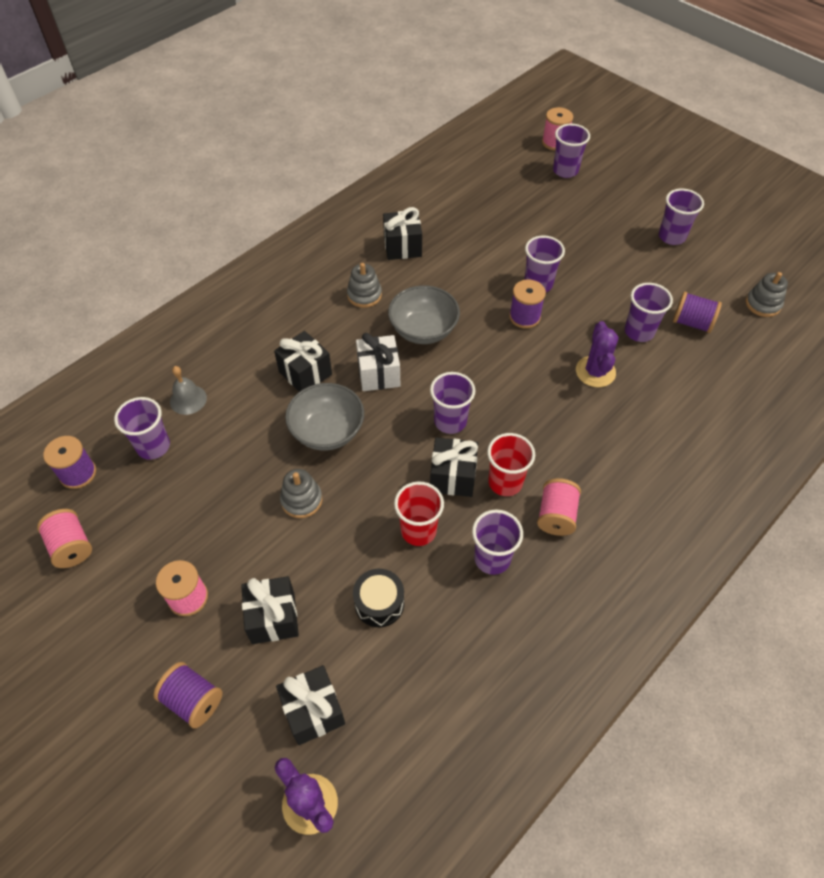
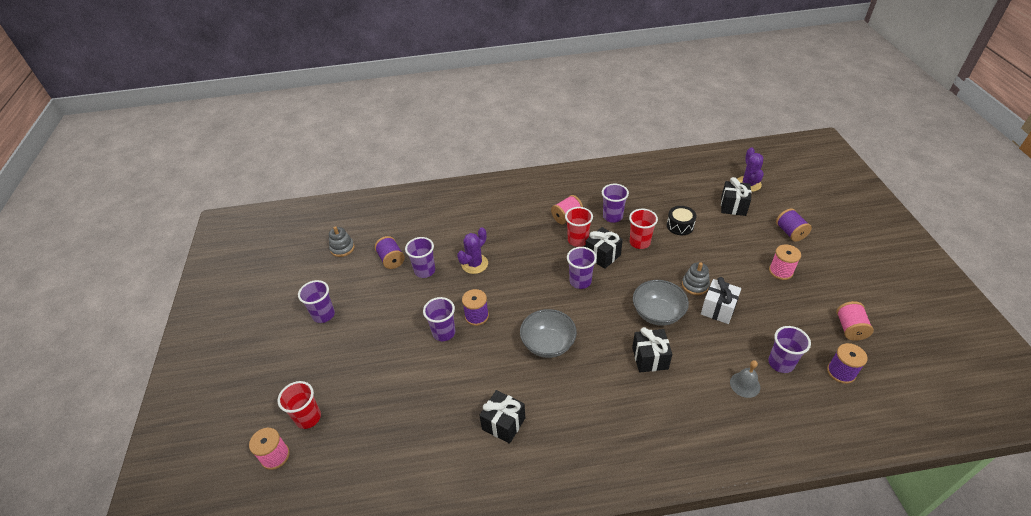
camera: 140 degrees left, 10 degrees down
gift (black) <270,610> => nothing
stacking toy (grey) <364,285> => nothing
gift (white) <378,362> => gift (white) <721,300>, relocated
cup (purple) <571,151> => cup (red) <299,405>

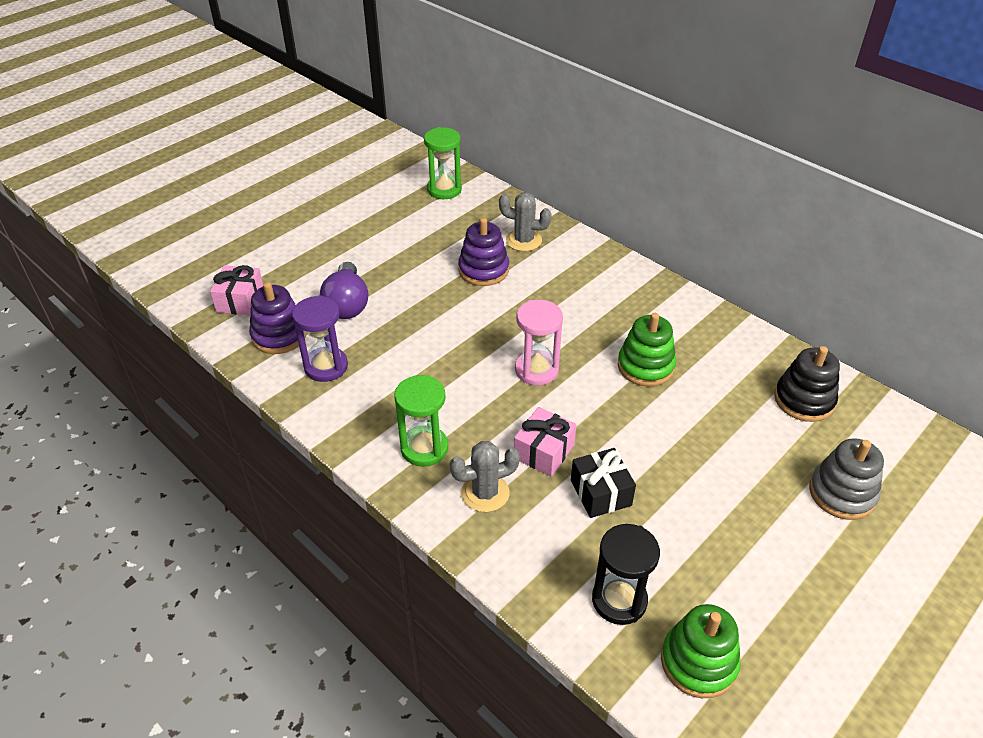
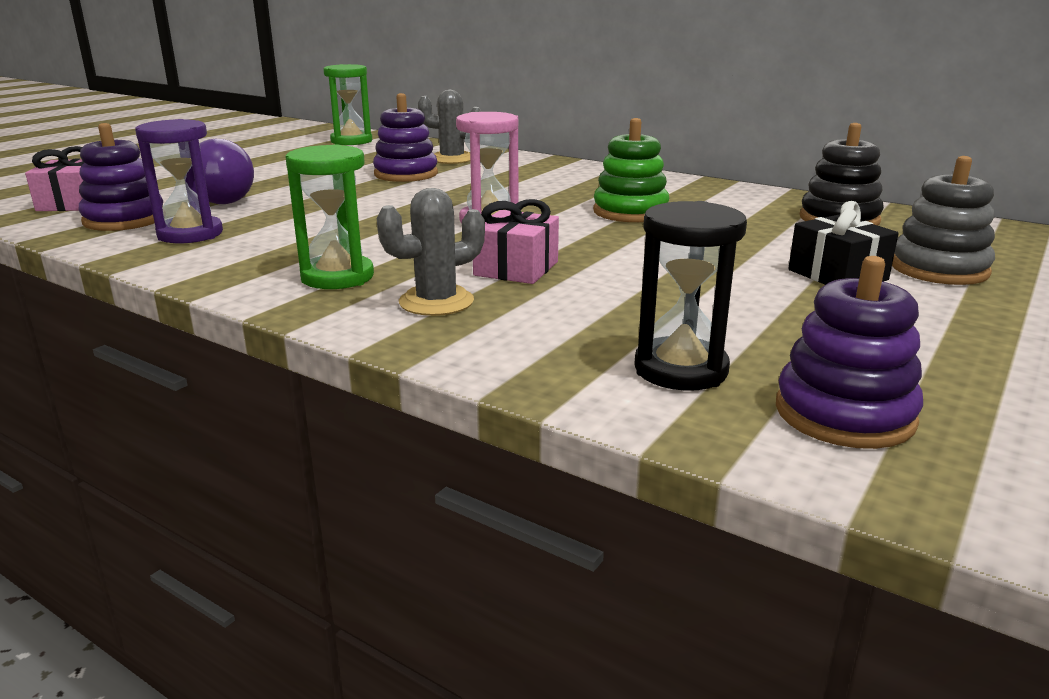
camera: 10 degrees left, 20 degrees down
gift (black) <603,483> => gift (black) <843,243>, relocated
stacking toy (green) <701,651> => stacking toy (purple) <849,352>

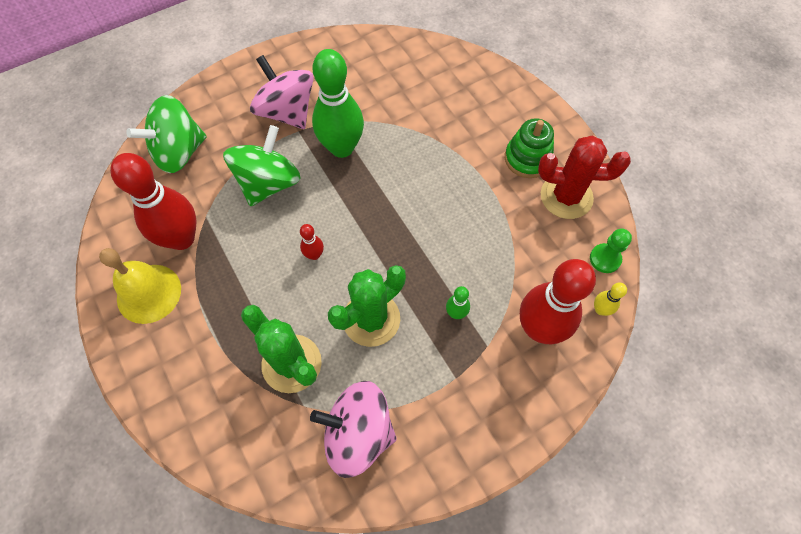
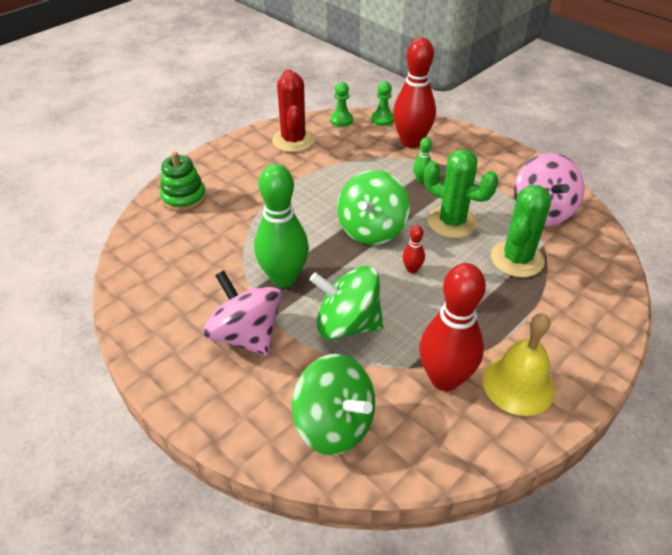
camera: 105 degrees left, 20 degrees down
spinning top (pink) <282,92> => spinning top (pink) <242,313>, 105 degrees clockwise
stacking toy (green) <529,148> => stacking toy (green) <183,181>, relocated
bowling pin (yellow) <610,299> => pawn (green) <382,103>
nothing => spinning top (green) <373,207>

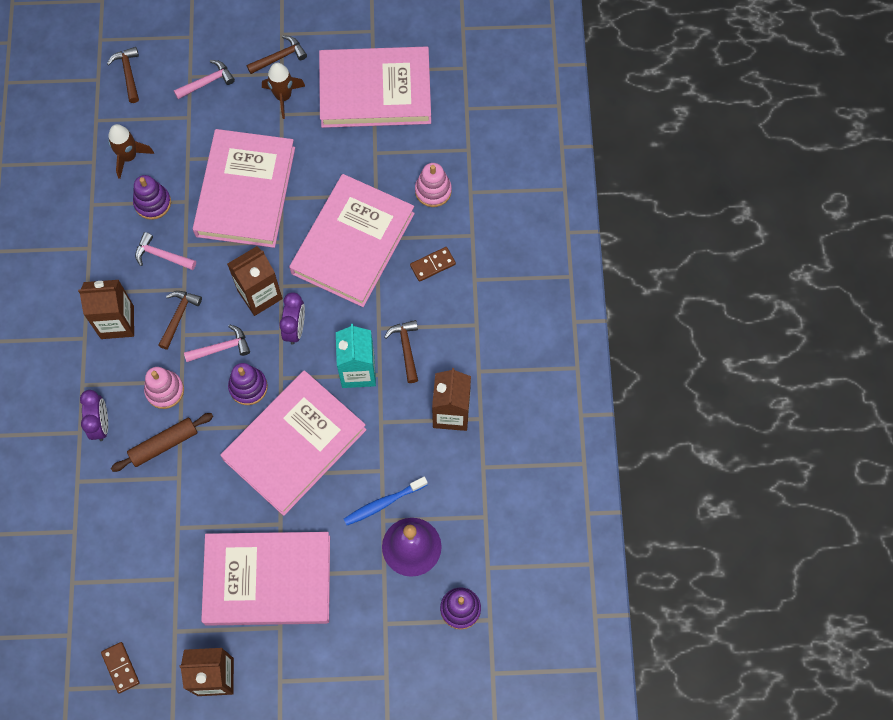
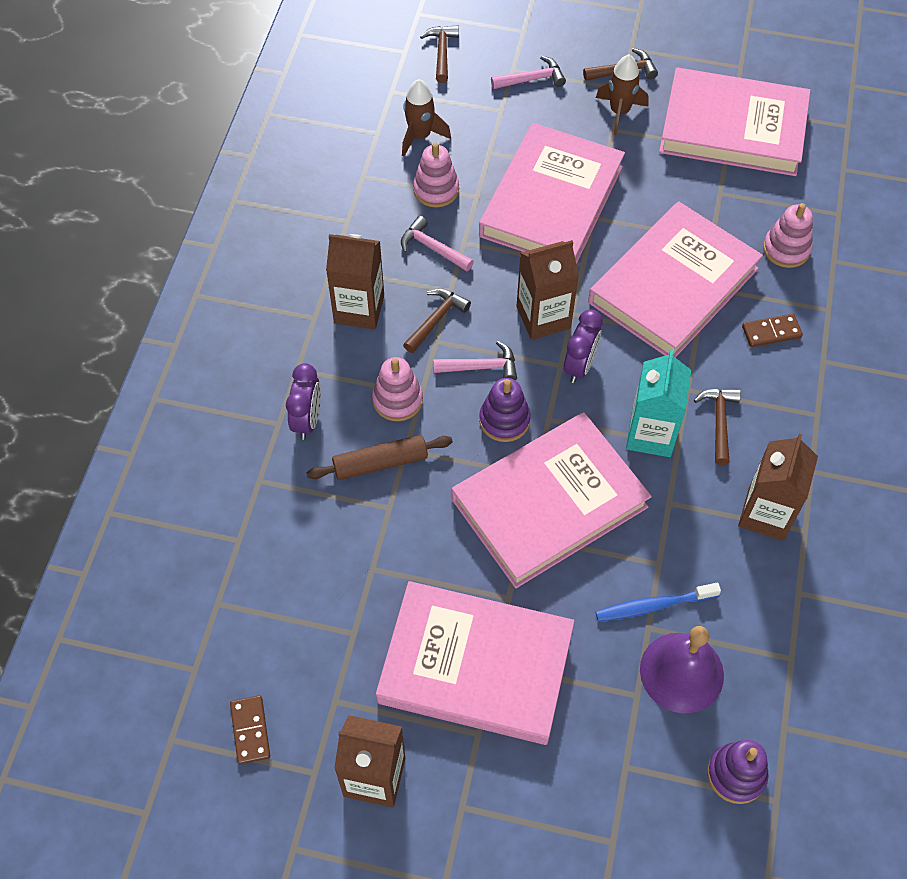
camera: 15 degrees right, 10 degrees down
stacking toy (purple) <152,197> => stacking toy (pink) <436,175>

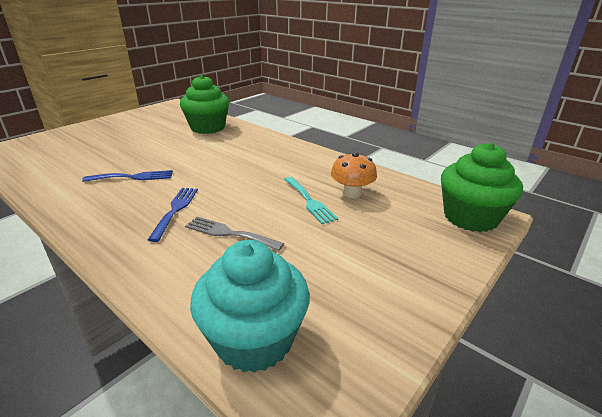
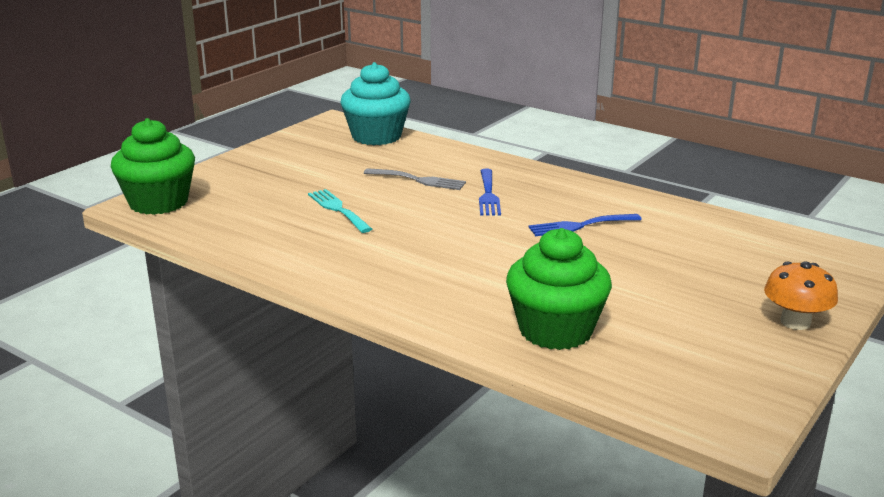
camera: 175 degrees right, 5 degrees down
mushroom (orange) <354,175> => mushroom (orange) <801,295>, relocated

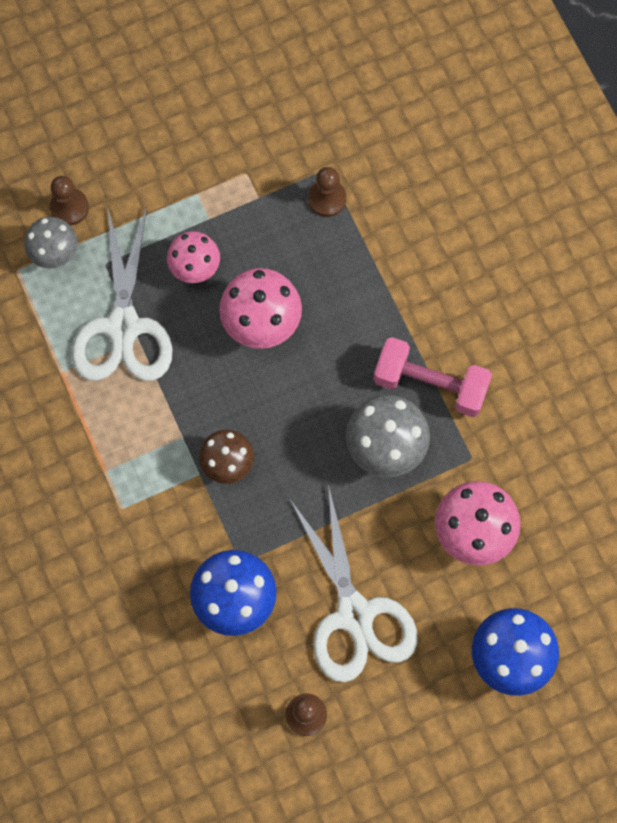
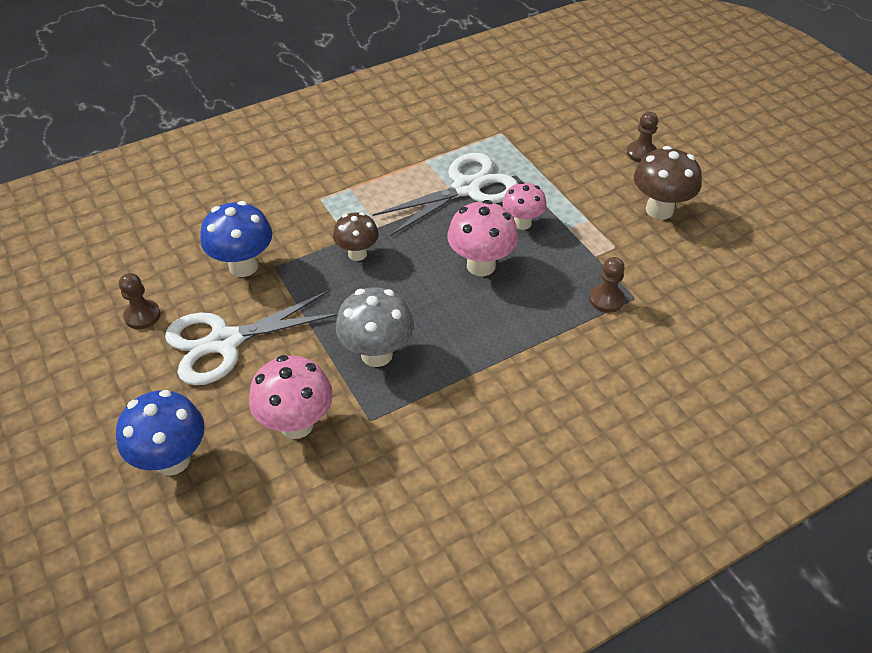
camera: 85 degrees right, 25 degrees down
mushroom (grey) <51,242> => nothing
pawn (brown) <69,201> => pawn (brown) <642,137>, relocated
scissors (white) <122,294> => scissors (white) <445,194>, 150 degrees clockwise
dumbbell (pink) <432,377> => nothing
nothing => mushroom (brown) <668,183>

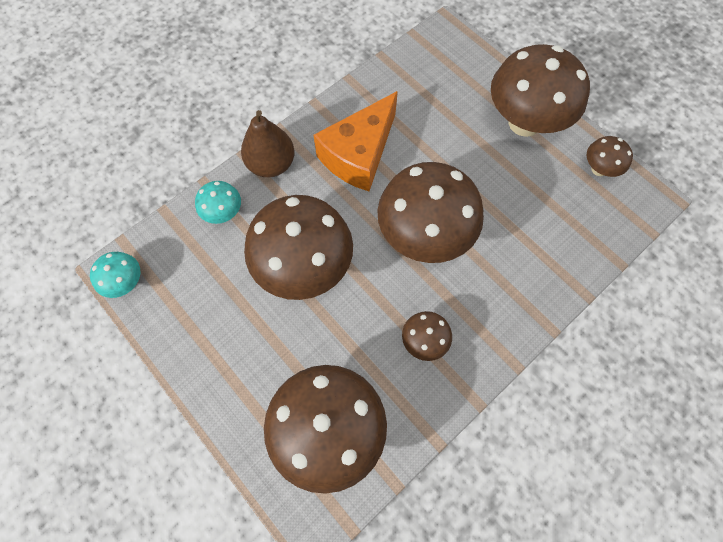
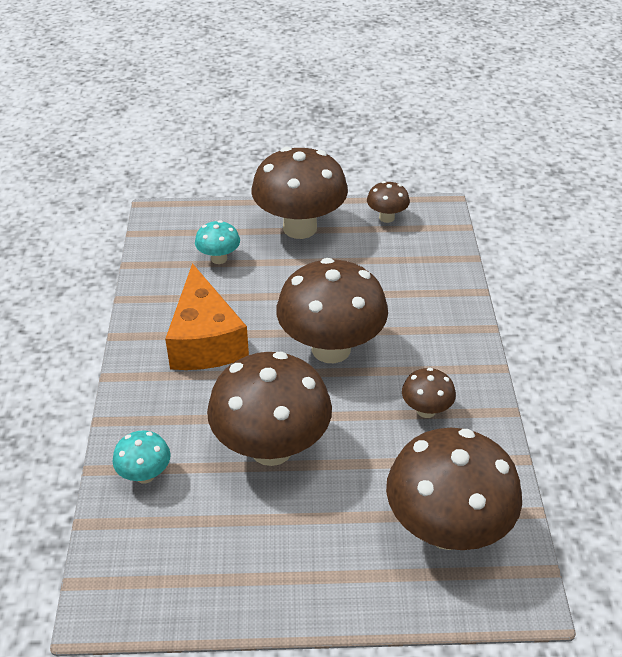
camera: 50 degrees left, 25 degrees down
mushroom (turquoise) <115,275> => mushroom (turquoise) <217,242>, relocated
pear (brown) <268,143> => nothing

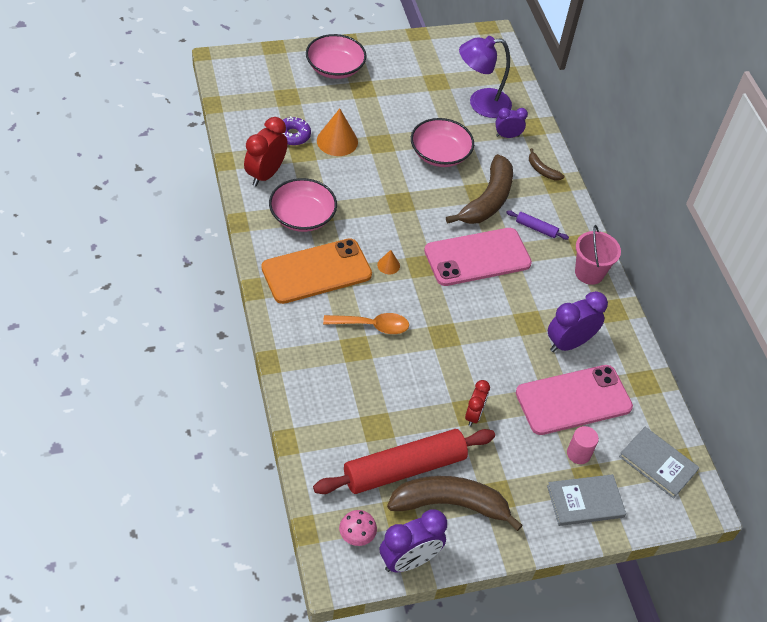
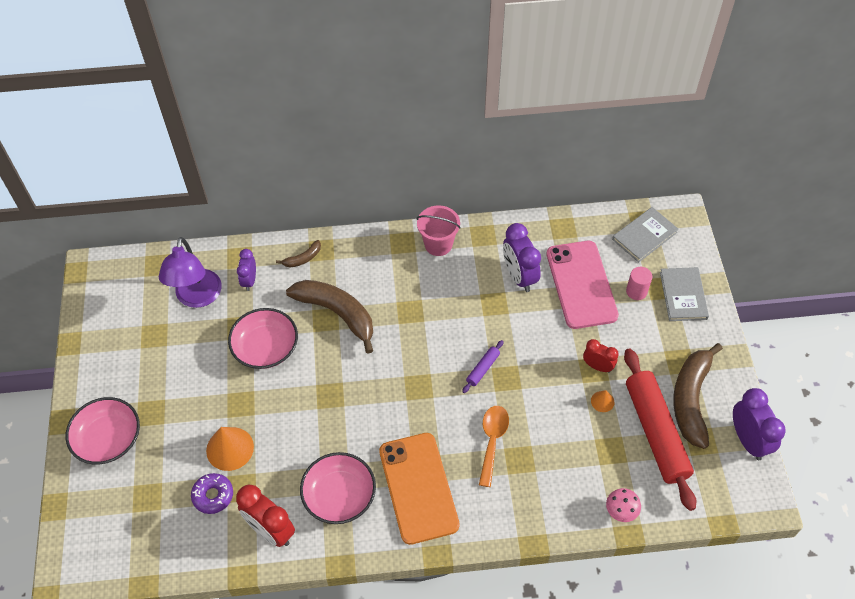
camera: 75 degrees left, 5 degrees up
mushroom (pink) <358,528> => mushroom (pink) <623,505>, relocated
cone (orange) <388,262> => cone (orange) <603,401>, relocated
phone (pink) <478,257> => nothing
rolling pin (purple) <537,225> => rolling pin (purple) <483,366>, relocated

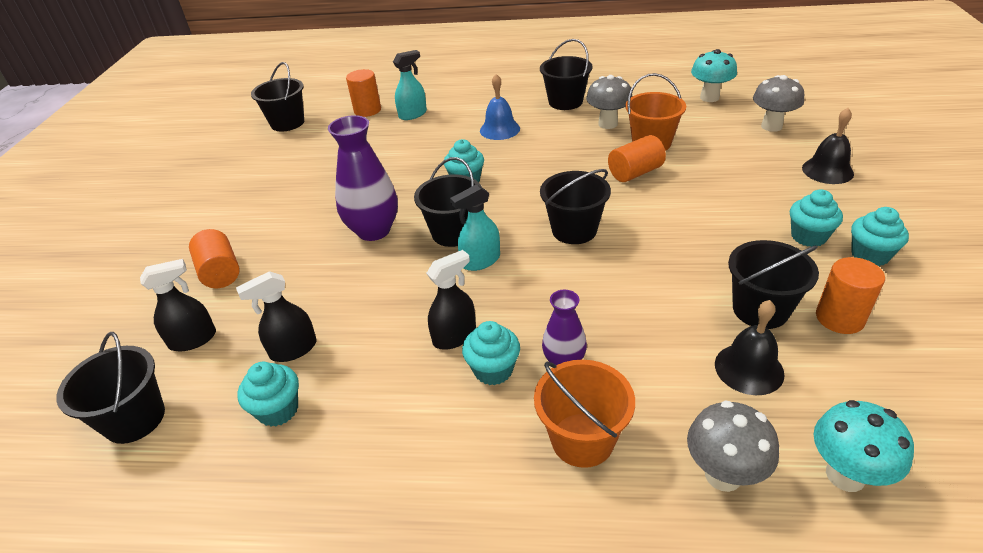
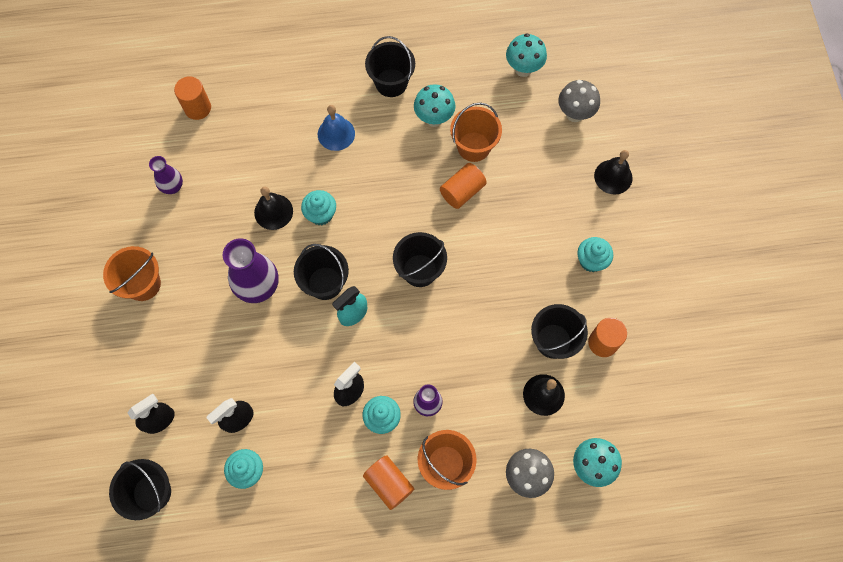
camera: 15 degrees left, 30 degrees up
cylinder (orange) <214,258> => cylinder (orange) <388,482>, relocated
bucket (black) <277,96> => nothing
spray bottle (turquoise) <410,85> => nothing
mushroom (grey) <609,102> => mushroom (turquoise) <434,105>
cupcake (turquoise) <880,236> => nothing
nothing => bucket (orange) <132,273>
nothing => vase (purple) <166,175>
nothing => bell (black) <273,208>

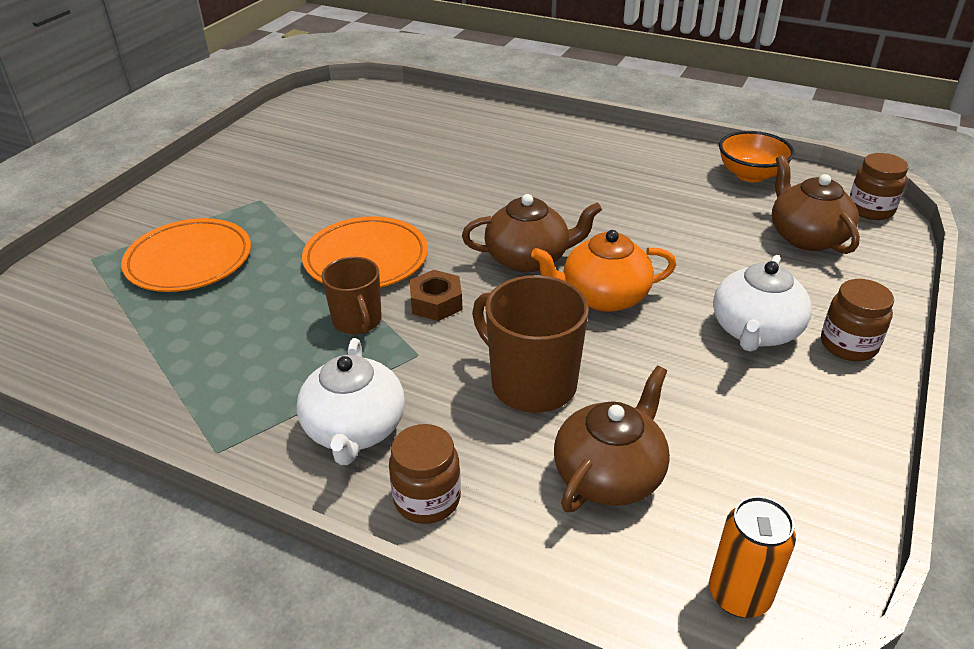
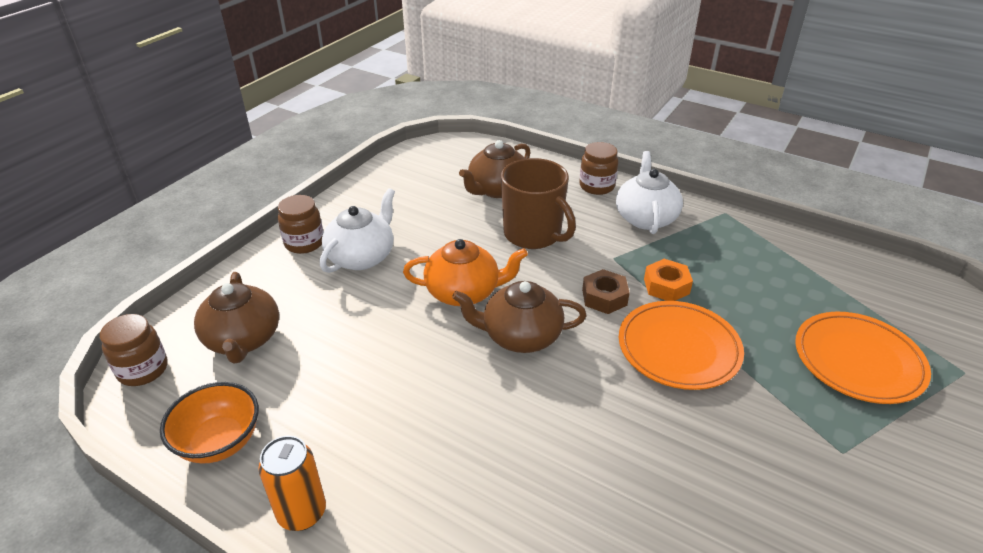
camera: 175 degrees left, 0 degrees up
mug (brown) <351,296> => nut (orange) <668,280>
can (orange) <752,557> => can (orange) <292,483>, relocated

